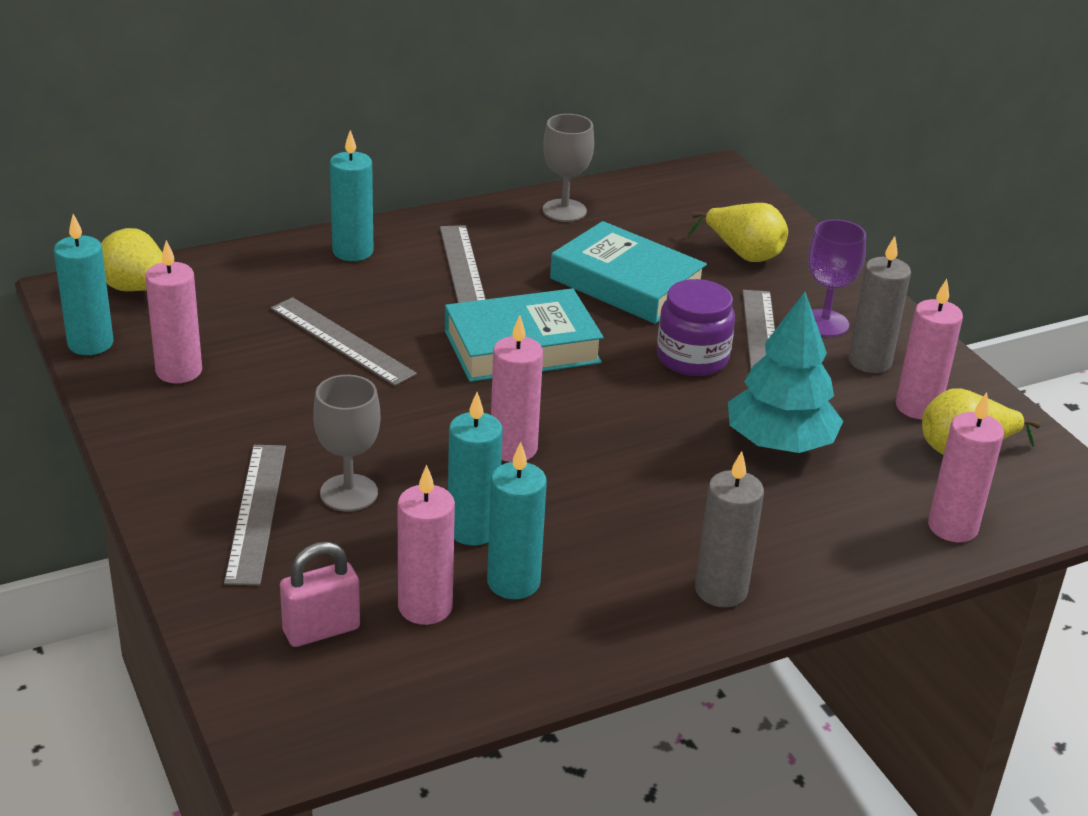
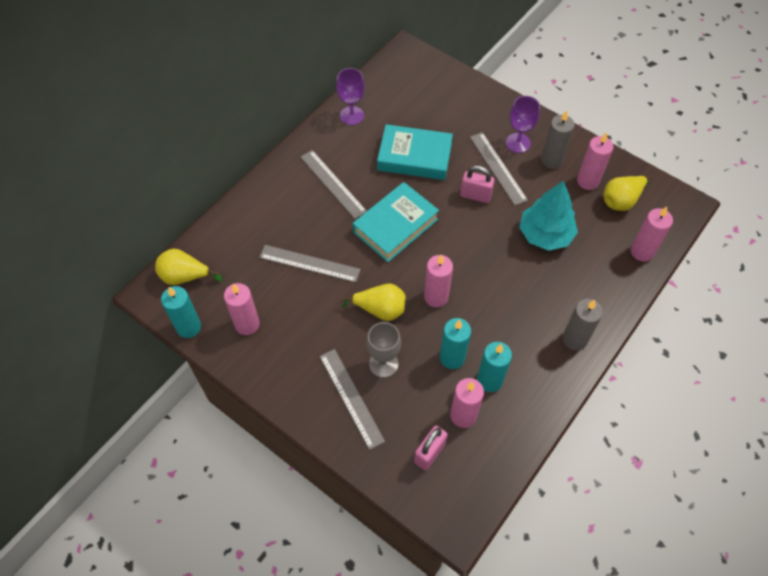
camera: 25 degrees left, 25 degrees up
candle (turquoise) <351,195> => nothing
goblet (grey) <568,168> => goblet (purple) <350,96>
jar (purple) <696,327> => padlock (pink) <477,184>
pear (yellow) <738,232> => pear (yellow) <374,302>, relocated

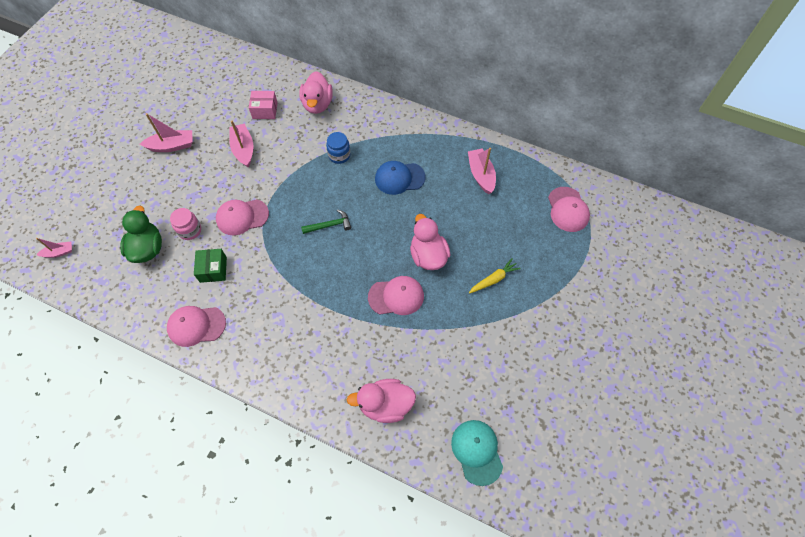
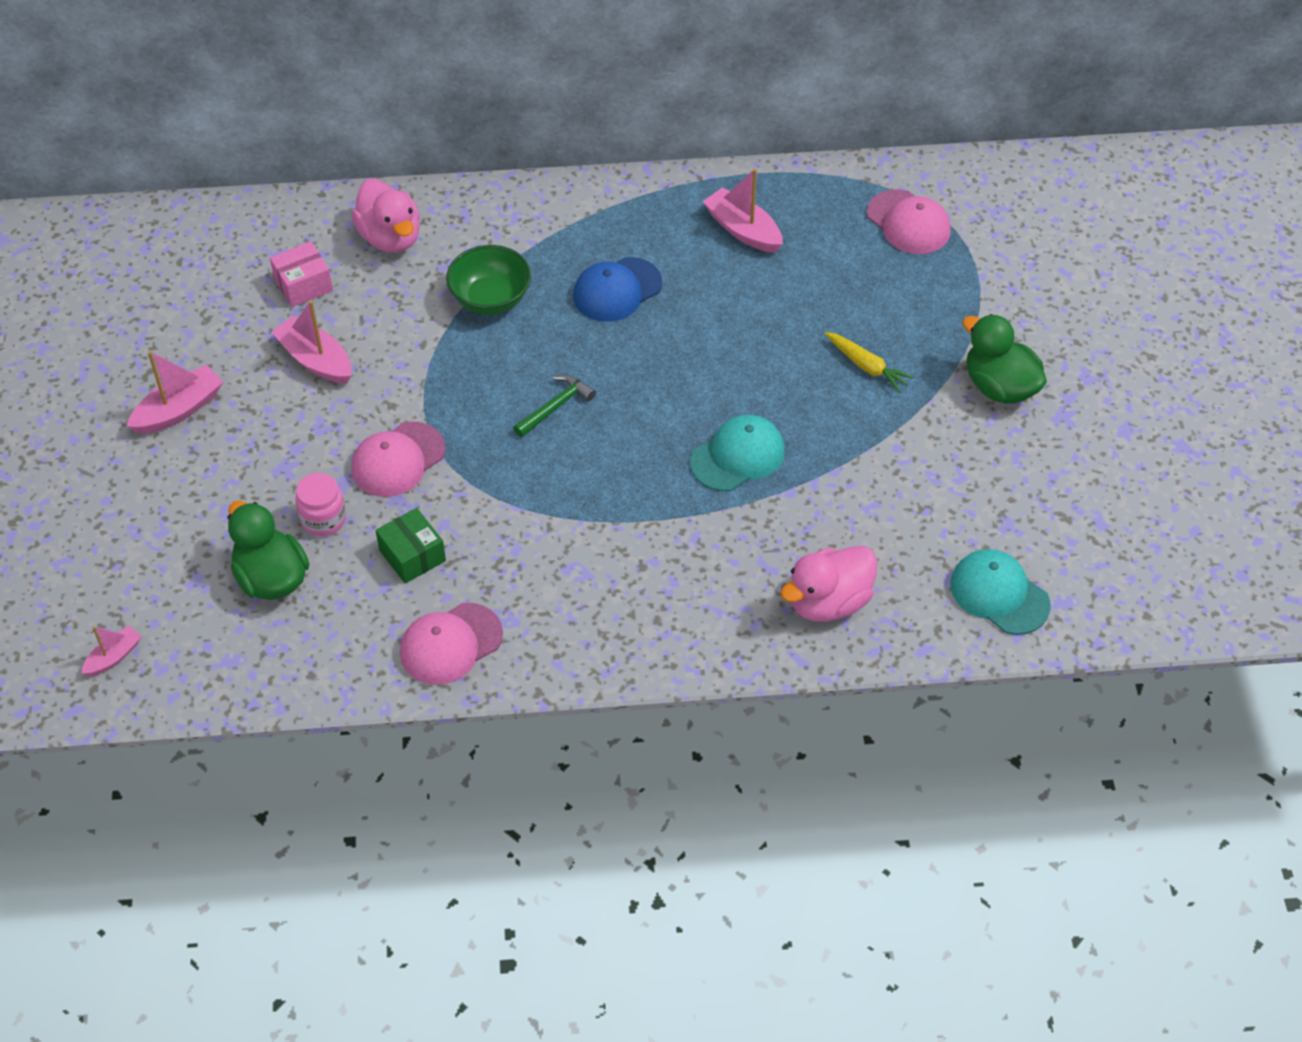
camera: 30 degrees left, 10 degrees down
jar (blue) <338,148> => bowl (green) <488,280>
cap (pink) <396,295> => cap (turquoise) <737,453>
duck (pink) <430,242> => nothing
carrot (yellow) <495,276> => carrot (yellow) <869,362>, 105 degrees clockwise
nothing => duck (green) <1004,359>

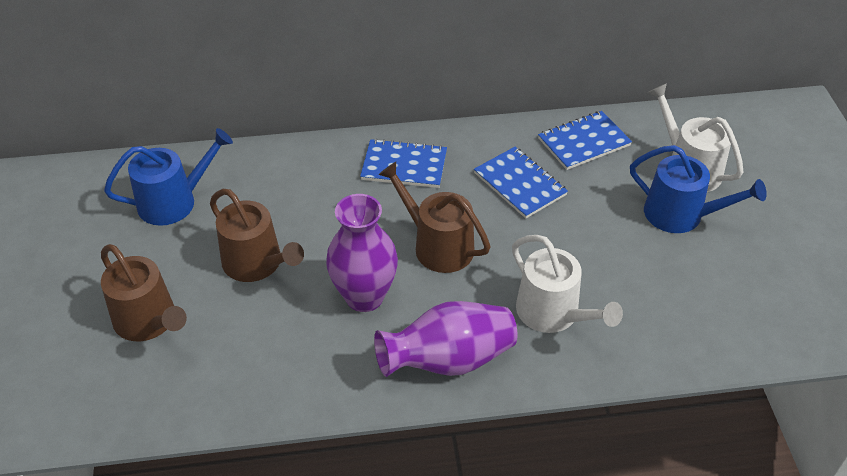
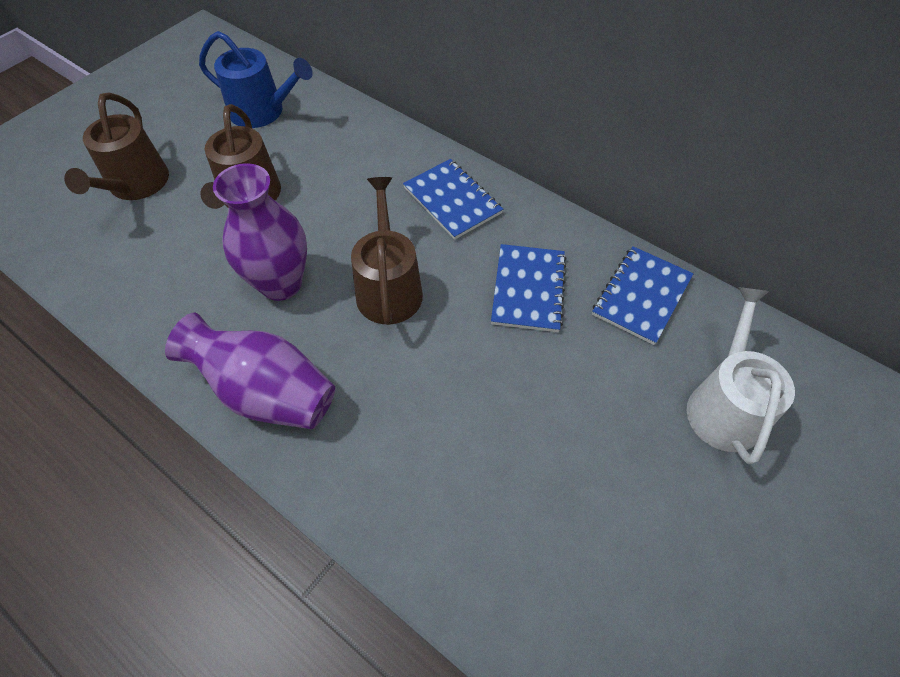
camera: 45 degrees right, 10 degrees up
watering can (white) <567,284> => nothing
notebook (blue) <585,140> => notebook (blue) <642,295>, 75 degrees counterclockwise
watering can (blue) <698,189> => nothing

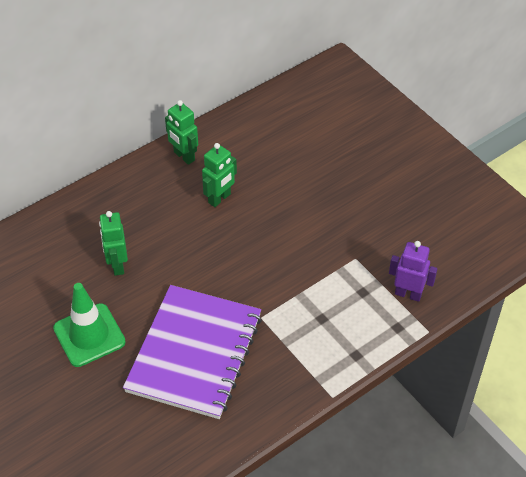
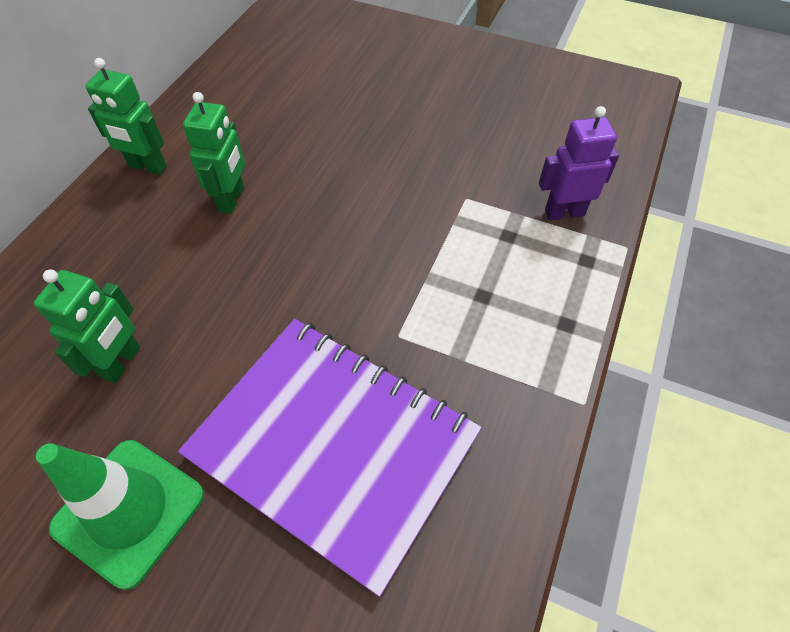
camera: 30 degrees left, 5 degrees up
robot (green) <113,243> => robot (green) <87,326>, 120 degrees counterclockwise
notebook (purple) <192,352> => notebook (purple) <329,458>, 45 degrees counterclockwise

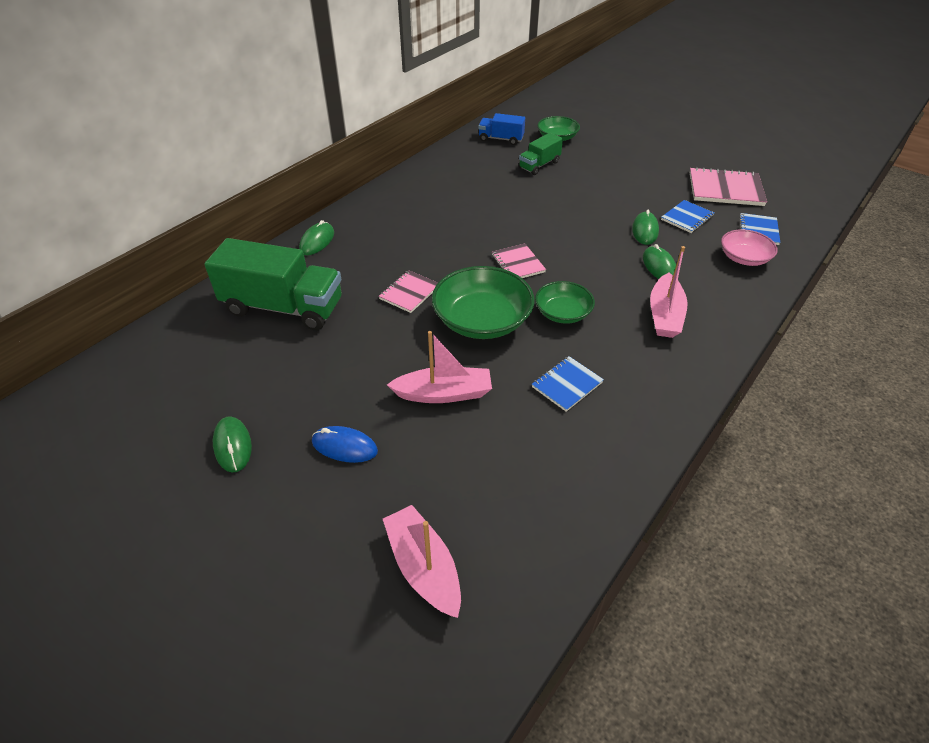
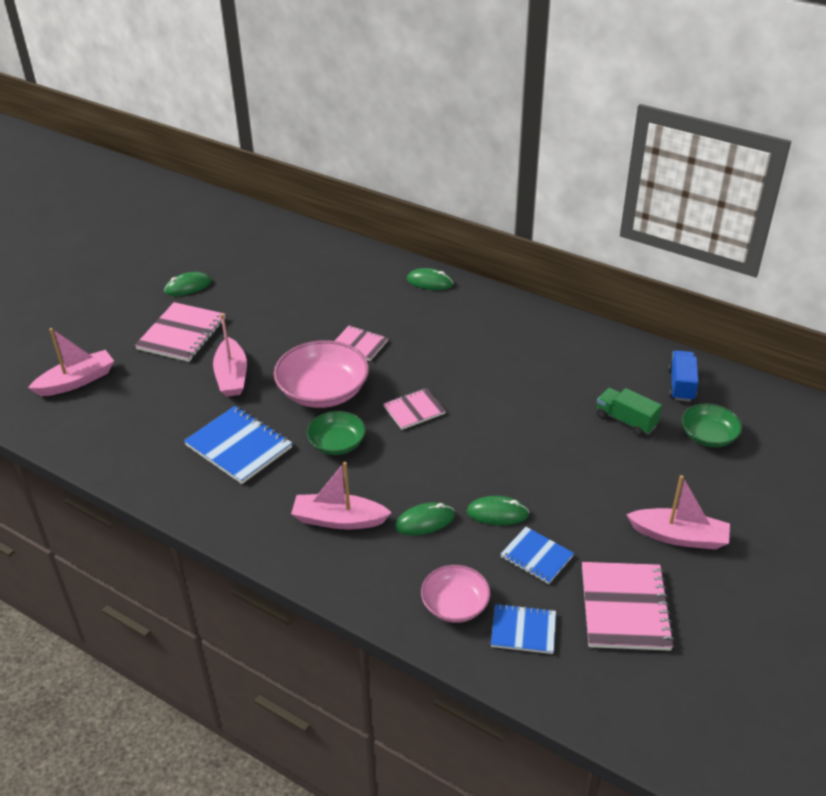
camera: 85 degrees right, 5 degrees down
truck (green) <273,284> => nothing
mouse (blue) <345,444> => notebook (pink) <180,332>
bowl (green) <483,302> => bowl (pink) <321,374>
notebook (blue) <568,384> => notebook (blue) <238,445>, x1.66
nothing => boat (pink) <678,512>

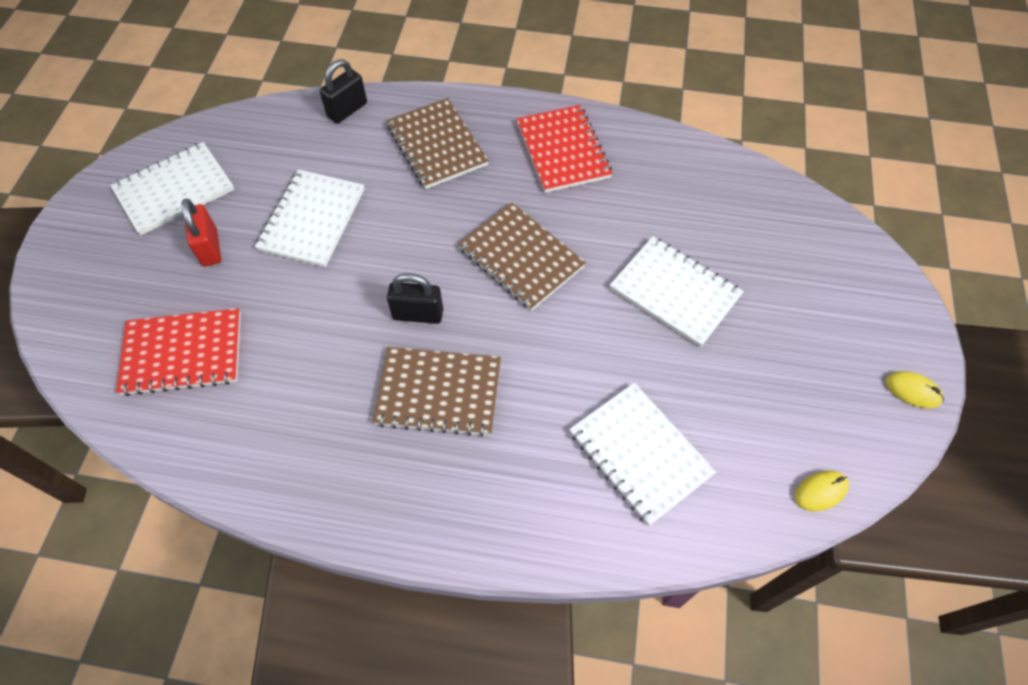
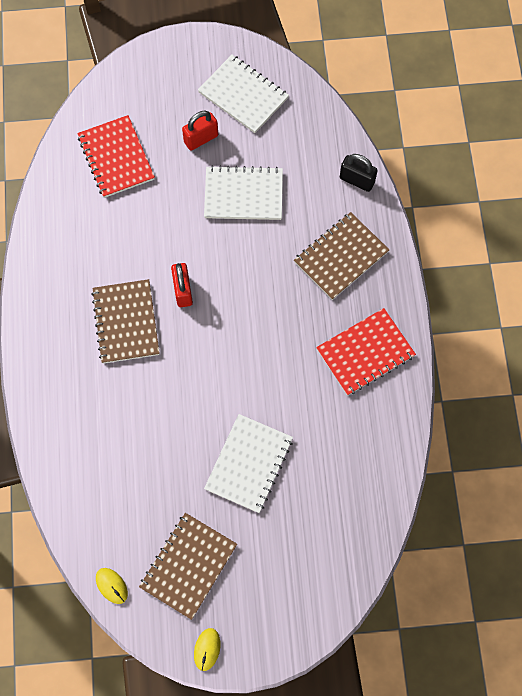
camera: 75 degrees right, 10 degrees up
padlock (black) <415,298> => padlock (red) <182,285>
notebook (brown) <522,257> => notebook (brown) <188,566>, relocated
notebook (white) <642,454> => nothing

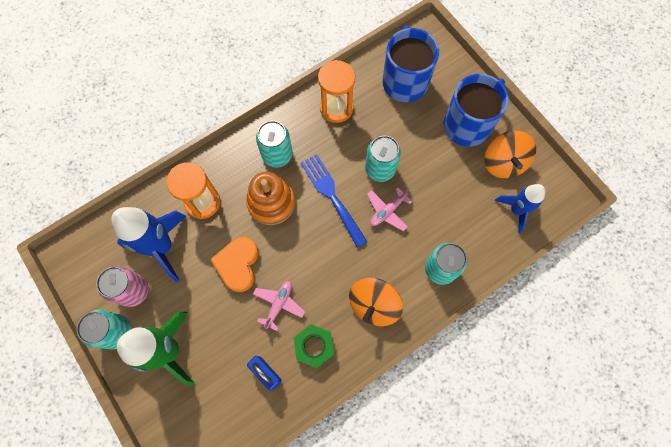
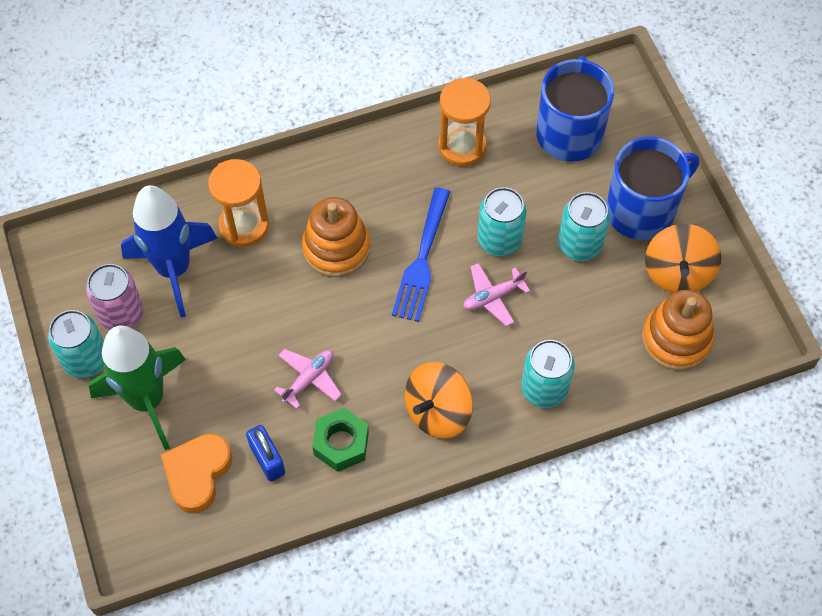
camera: 15 degrees right, 10 degrees down
heart (orange) <234,264> => heart (orange) <196,473>, relocated
can (turquoise) <274,144> => can (turquoise) <584,226>, relocated
fork (blue) <334,201> => fork (blue) <421,254>, 150 degrees counterclockwise
rocket (blue) <520,208> => stacking toy (orange) <678,330>

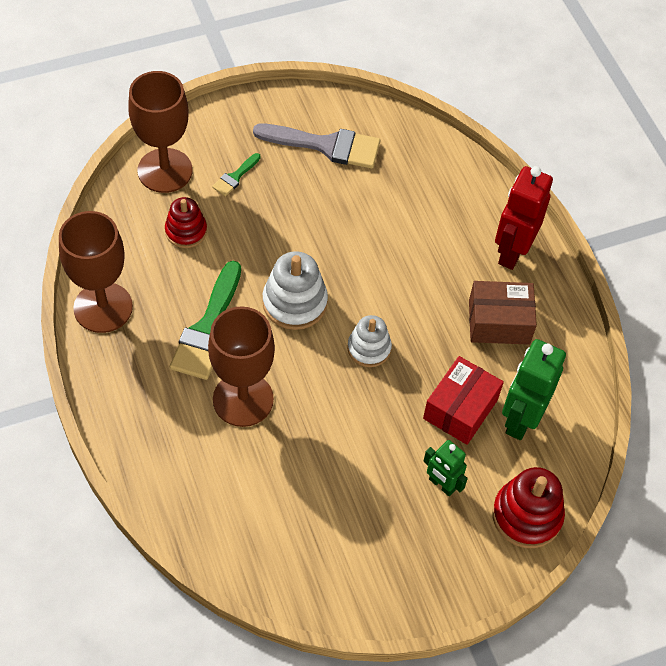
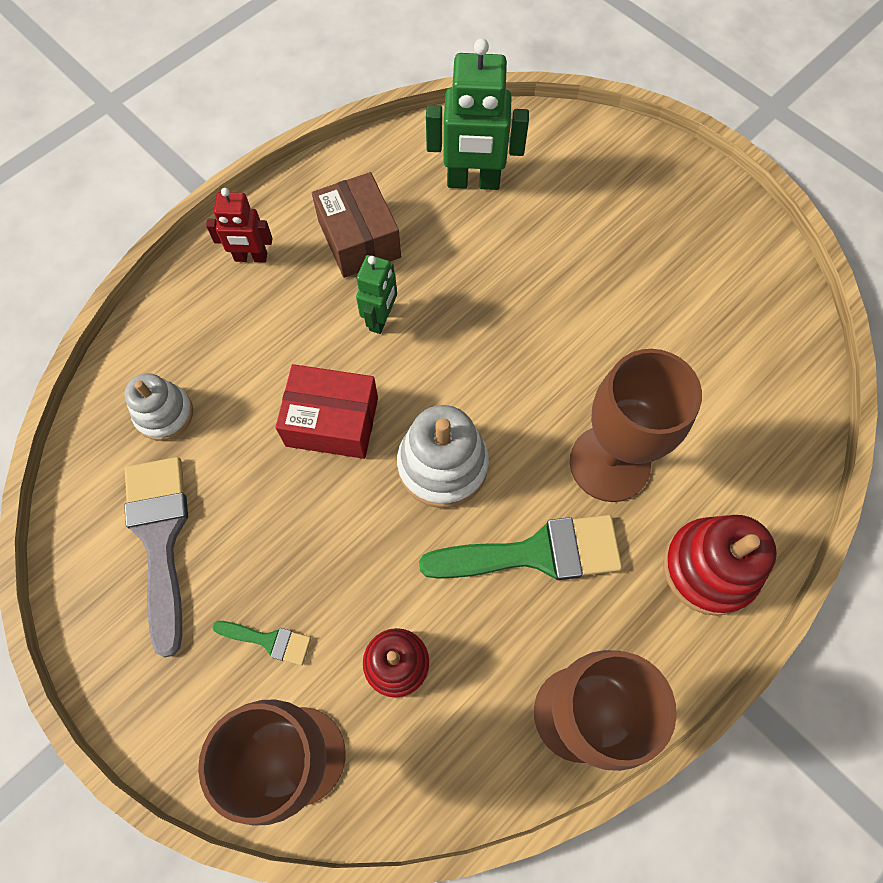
camera: 110 degrees left, 10 degrees up
stacking toy (white) <369,341> => stacking toy (white) <159,407>, relocated
box (red) <463,400> => box (red) <326,411>, relocated
robot (green) <445,468> => robot (green) <376,294>, relocated
stacking toy (red) <528,507> => stacking toy (red) <720,565>, relocated
robot (red) <524,218> => robot (red) <239,225>, x0.59

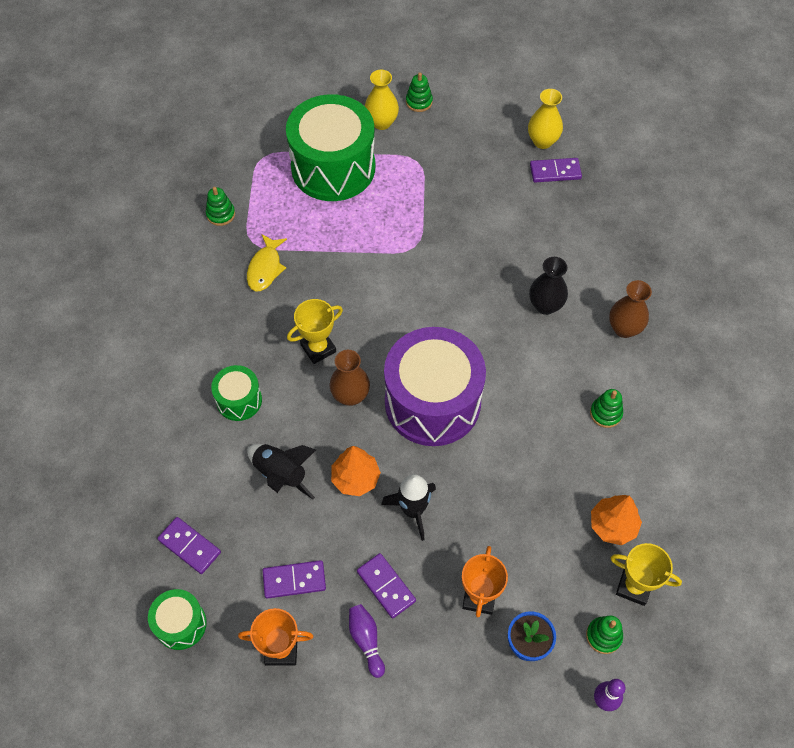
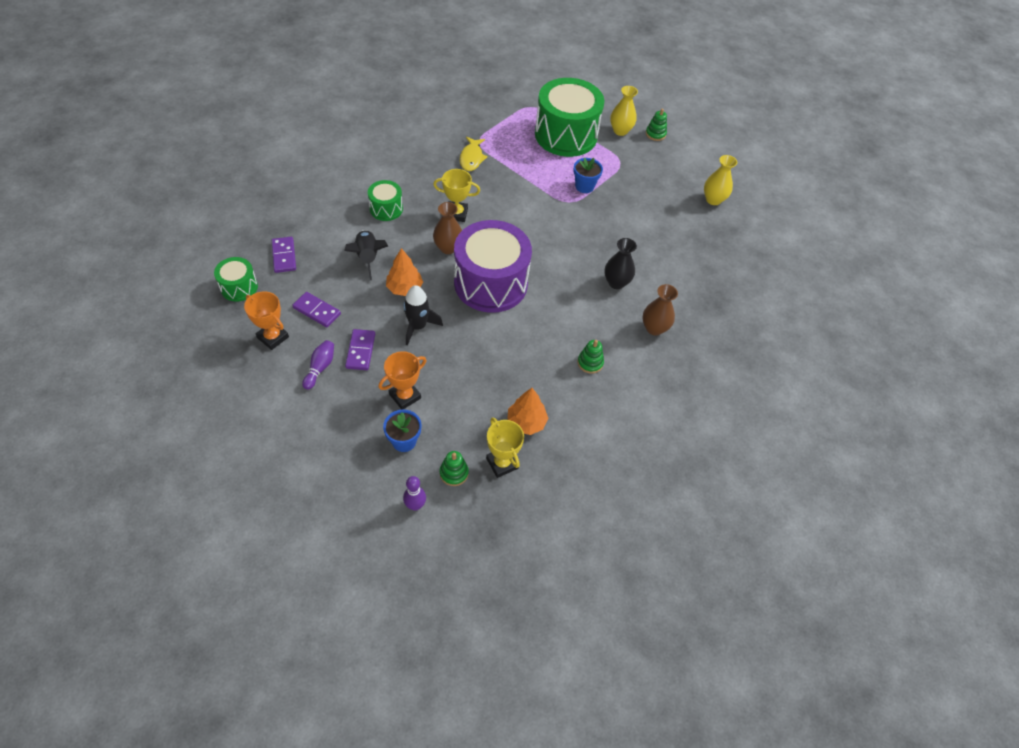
camera: 35 degrees right, 5 degrees down
stacking toy (green) <220,206> => nothing
fish (yellow) <267,262> => fish (yellow) <474,154>, 45 degrees counterclockwise
domino (purple) <556,170> => nothing
nothing => flower pot (blue) <588,175>

